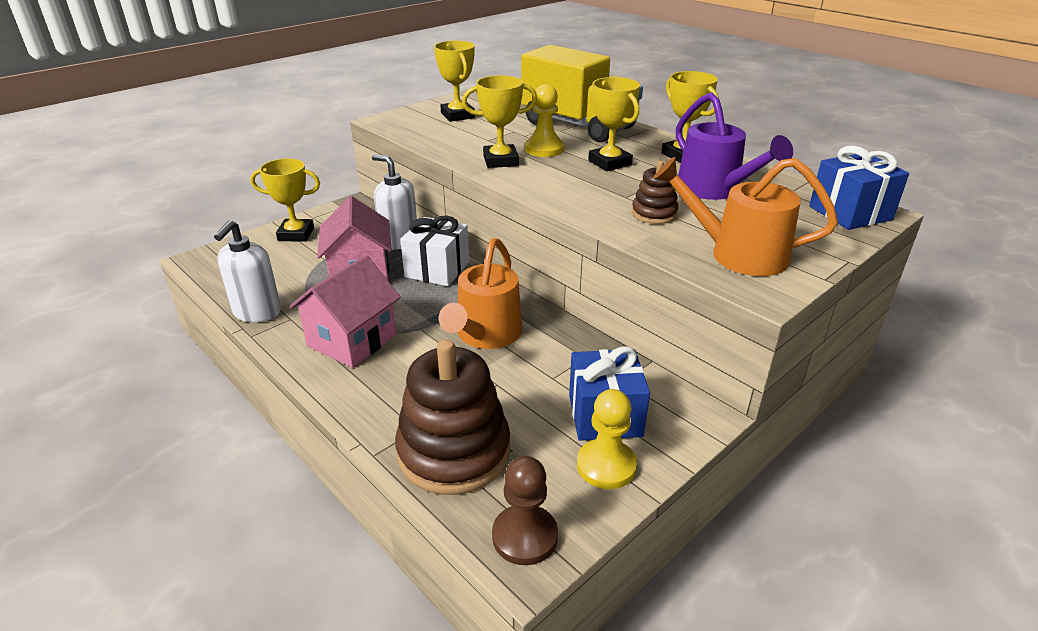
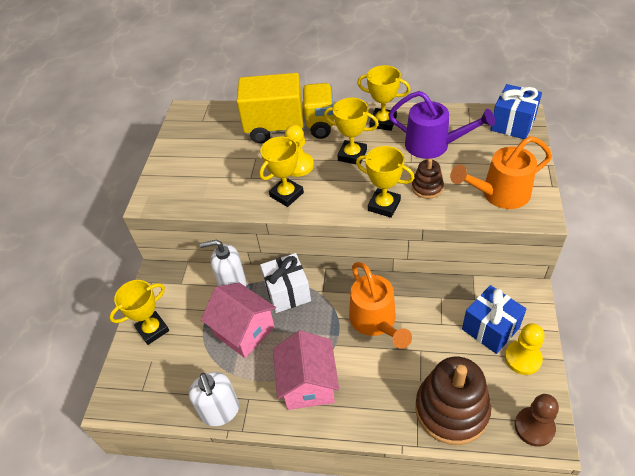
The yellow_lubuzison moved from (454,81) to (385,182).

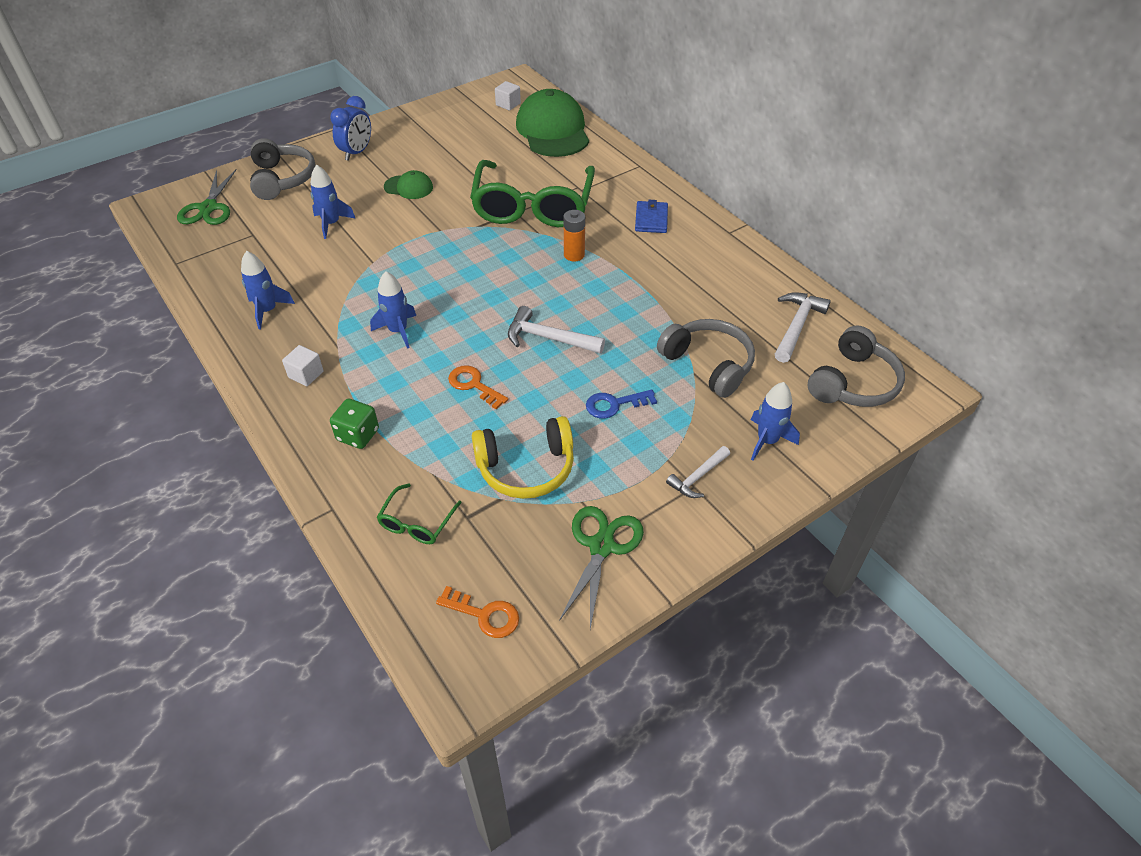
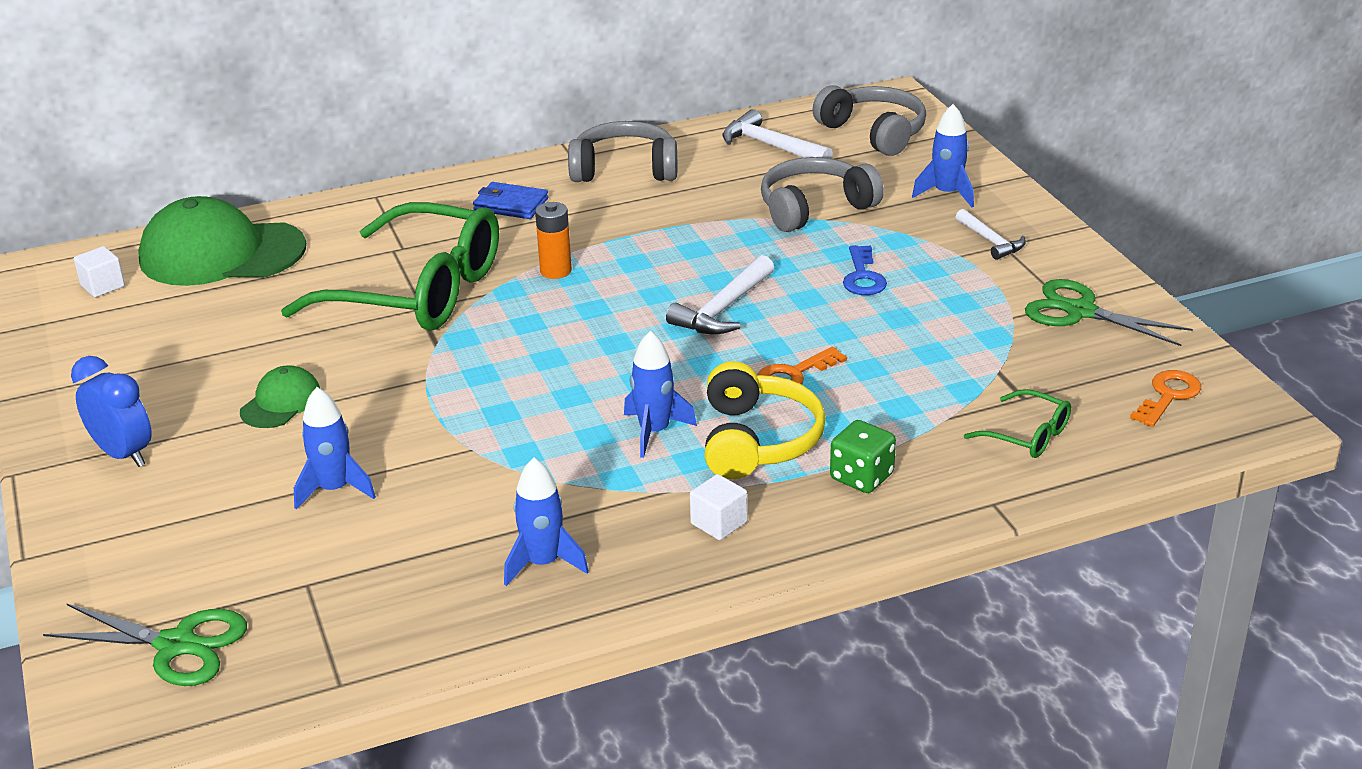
The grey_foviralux moved from (283,169) to (622,151). The yellow_foviralux moved from (523,457) to (765,420).

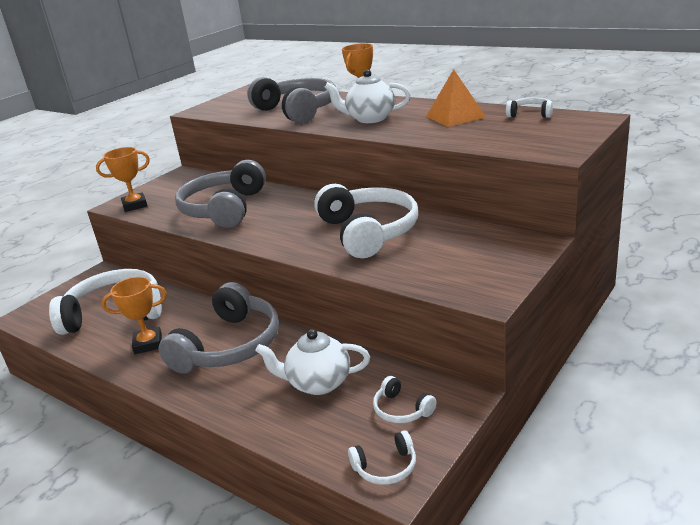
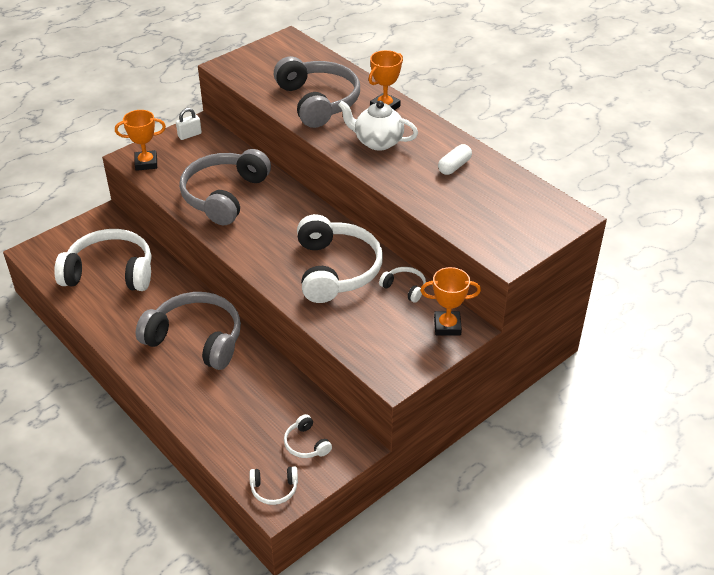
The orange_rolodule at (456,98) was replaced by the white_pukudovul at (455,159). The white_foviralux moved from (529,107) to (402,285). The orange_lubuzison moved from (134,315) to (450,301). The grey_foviralux at (218,328) turned 105 degrees counterclockwise. The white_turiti at (312,362) disappeared. The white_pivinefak at (189,124) appeared.

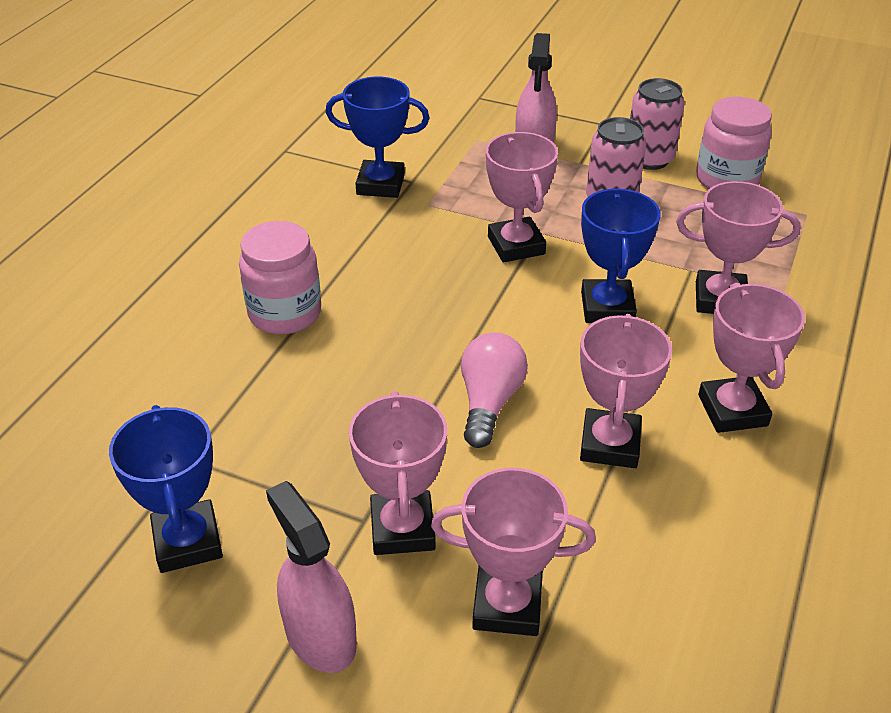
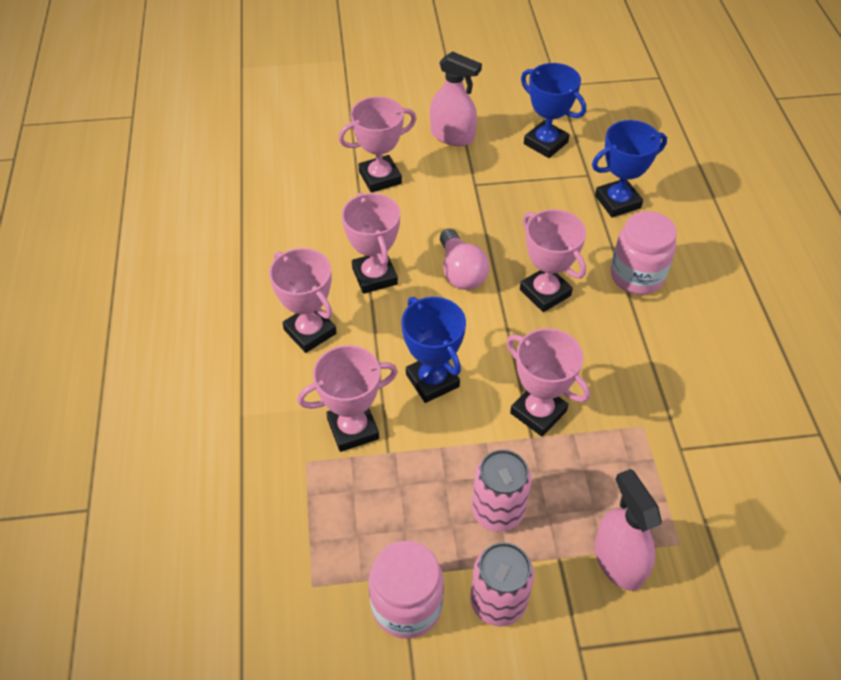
The blue_lubuzison moved from (377,137) to (629,168). The pink_lubuzison moved from (398,473) to (553,260).

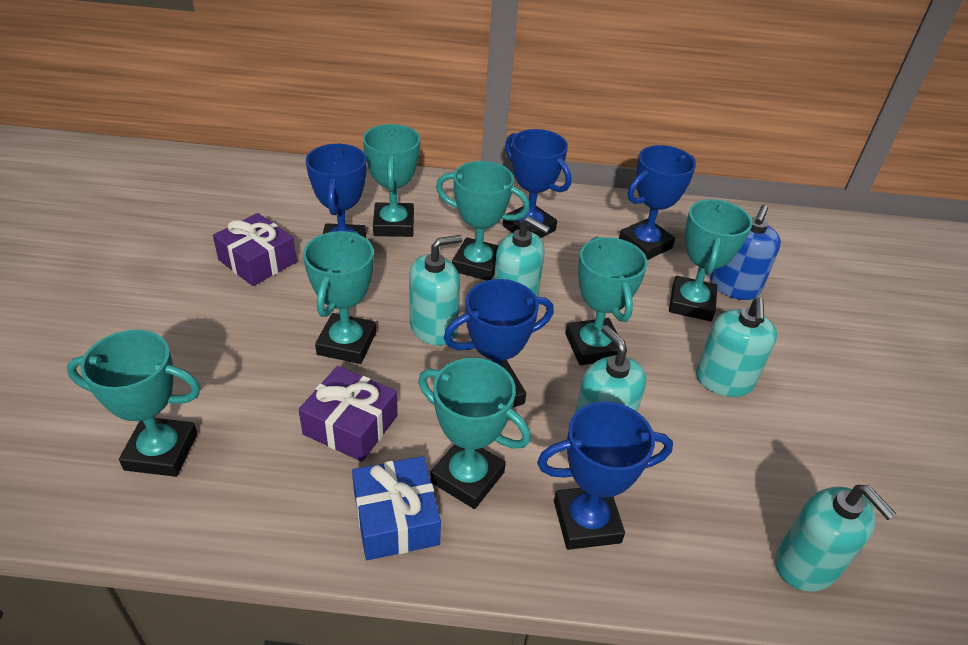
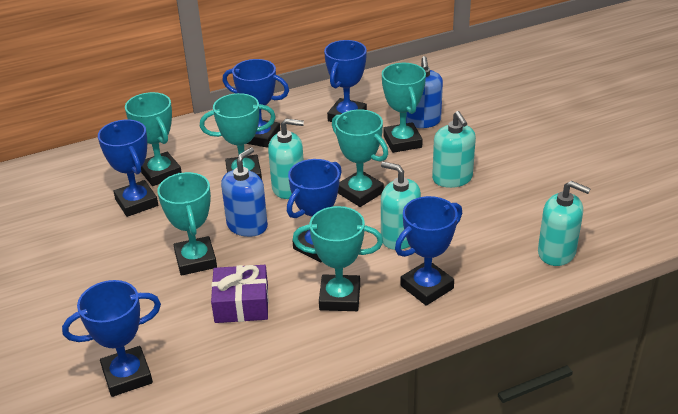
The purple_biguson at (255,249) disappeared. The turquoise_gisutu at (435,290) became the blue_gisutu at (244,192). The turquoise_lubuzison at (133,403) became the blue_lubuzison at (111,338). The blue_biguson at (396,508) disappeared.

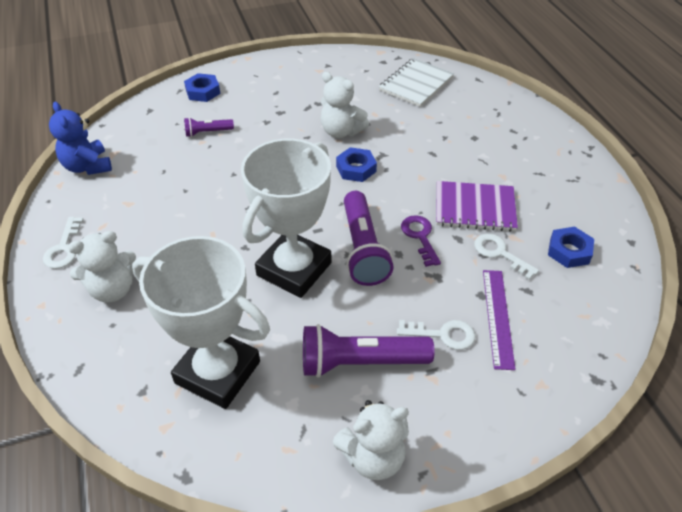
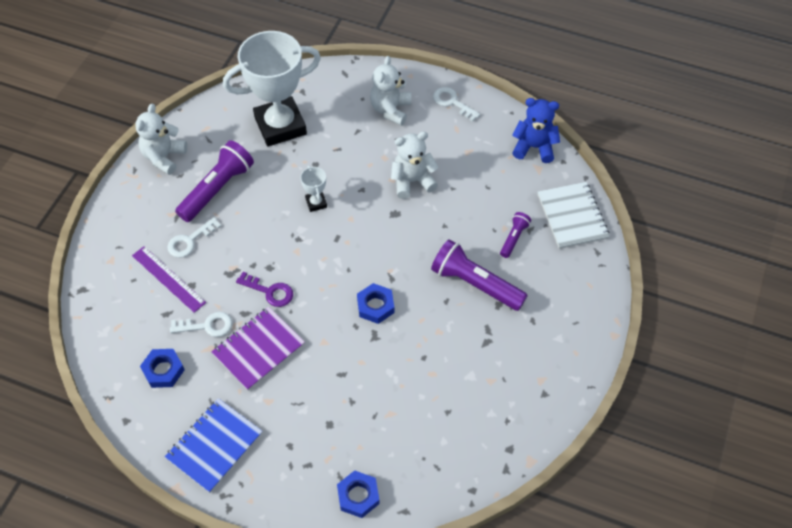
The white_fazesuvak moved from (416,82) to (574,215). The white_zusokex moved from (345,105) to (415,165). The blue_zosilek moved from (202,87) to (358,494). The white_lubuzison at (286,218) changed to 0.40 times the size. The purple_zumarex moved from (369,238) to (479,275). The blue_fazesuvak at (214,445) appeared.

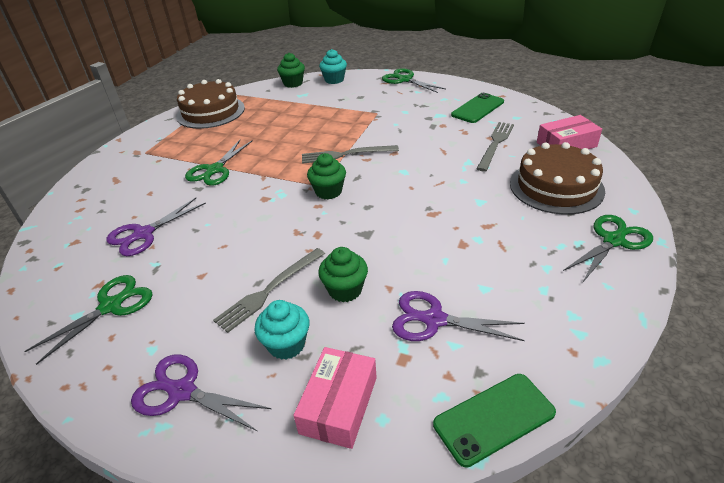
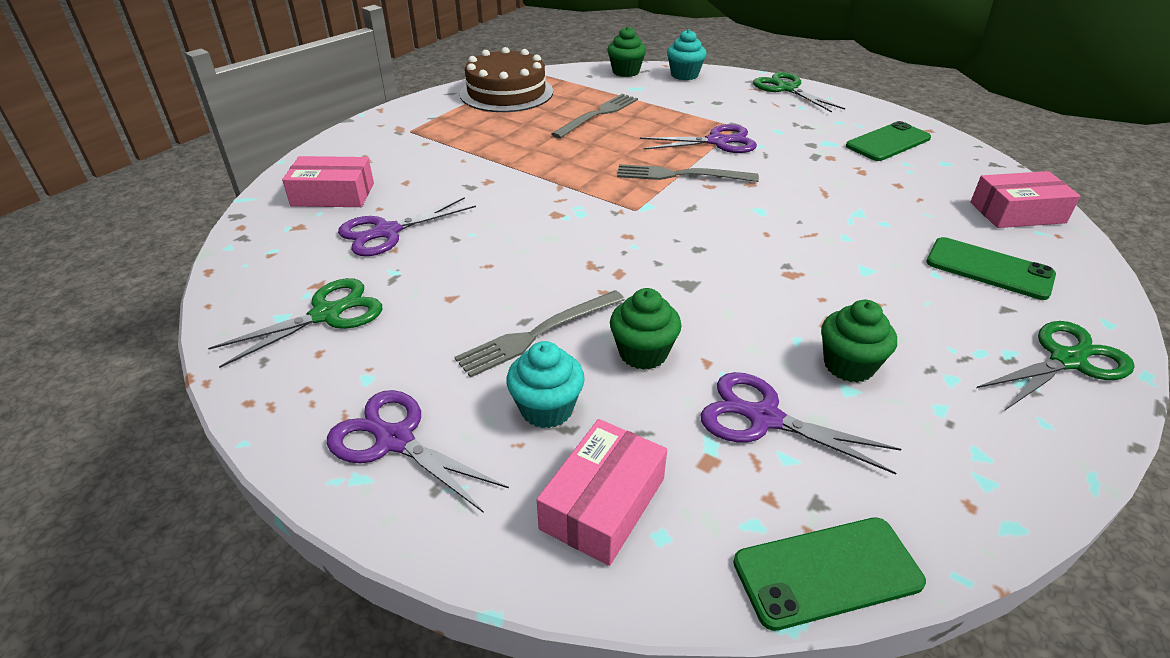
The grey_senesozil moved from (495,147) to (594,116). The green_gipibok at (219,163) disappeared. The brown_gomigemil at (557,178) was replaced by the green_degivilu at (991,268). The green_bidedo moved from (326,176) to (859,341). The purple_gipibok at (698,138) appeared. The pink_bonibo at (328,181) appeared.

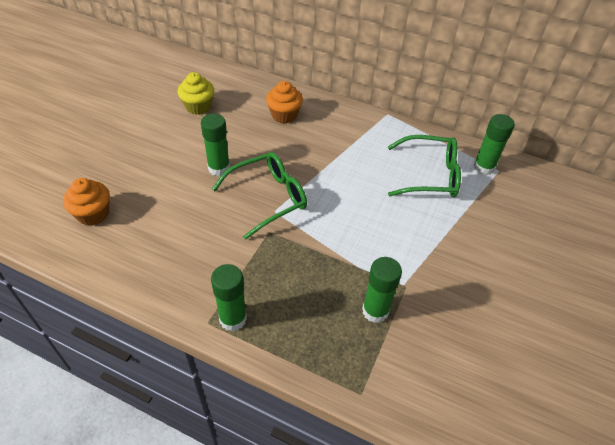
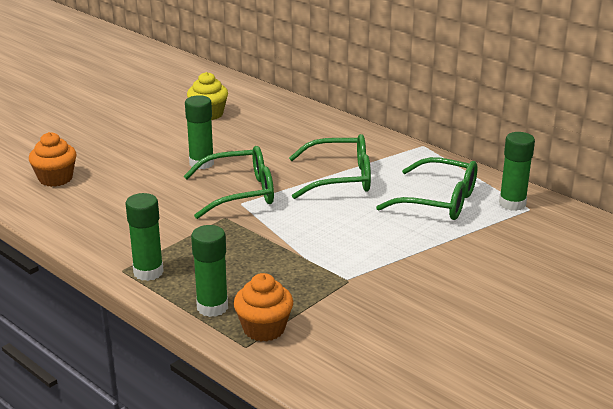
The orange_bidedo moved from (284,102) to (263,307). The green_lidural moved from (382,290) to (209,271). The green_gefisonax at (330,166) appeared.

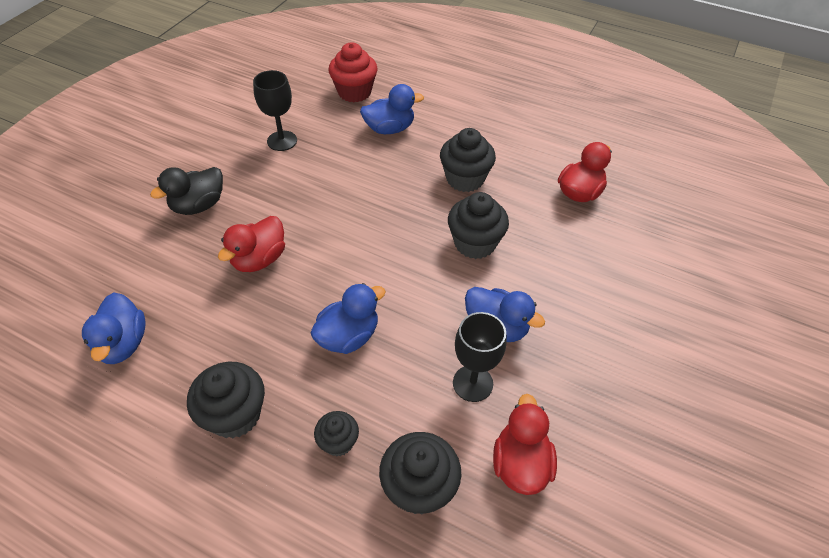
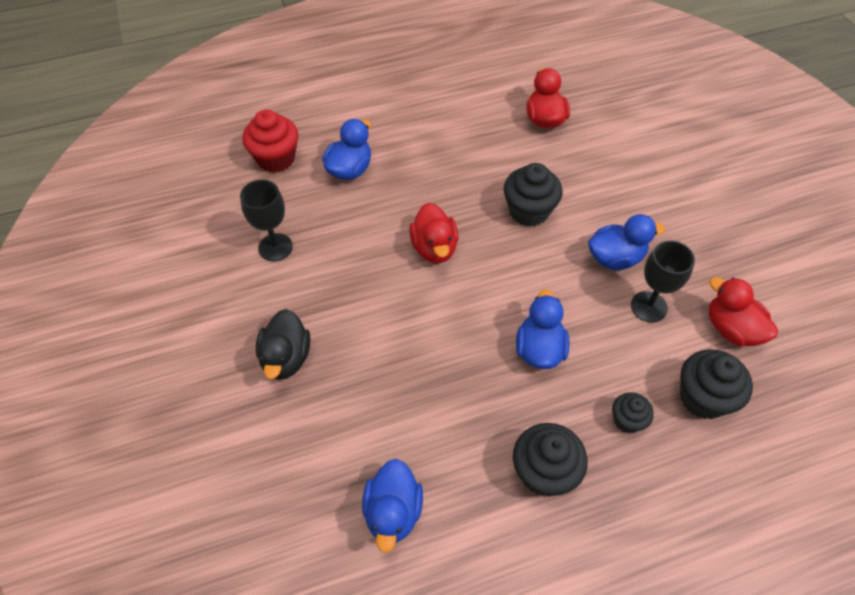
The black_bidedo at (468,160) disappeared. The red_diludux moved from (251,244) to (433,232). The blue_diludux at (114,328) turned 60 degrees clockwise.

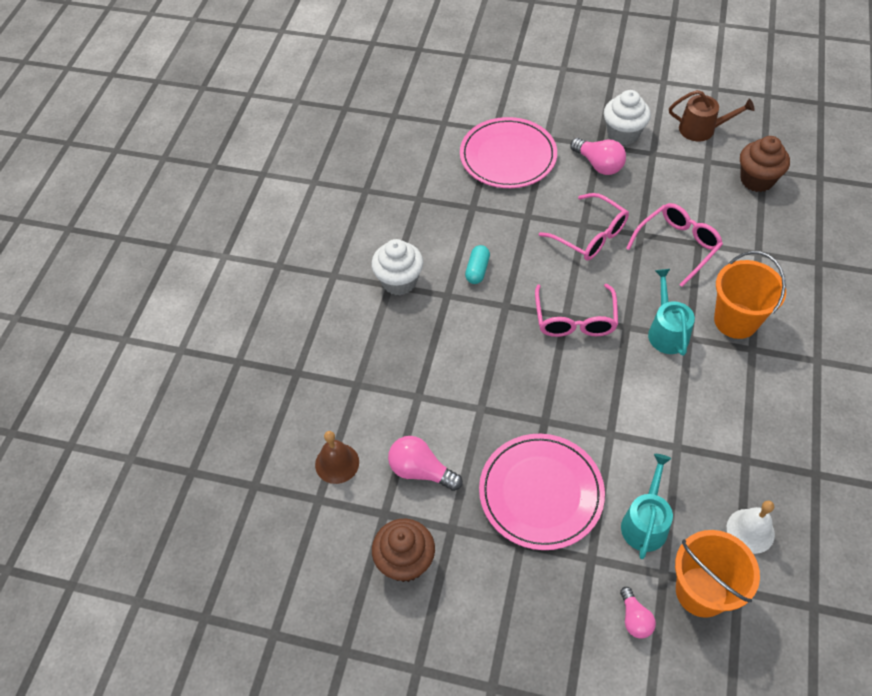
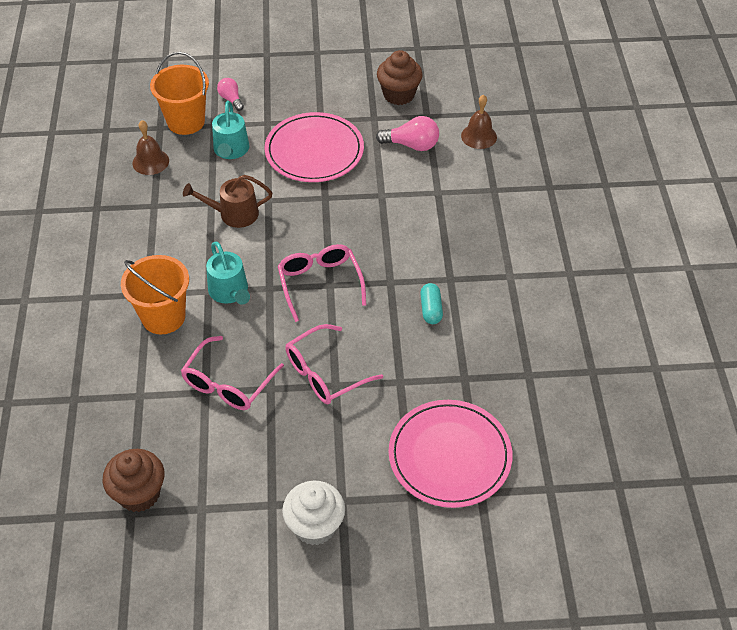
The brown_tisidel moved from (711,115) to (227,201). The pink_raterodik at (598,156) disappeared. The pink_gefisonax at (584,227) turned 60 degrees counterclockwise. The white_bidedo at (397,267) disappeared. The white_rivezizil at (751,527) became the brown_rivezizil at (150,147).

